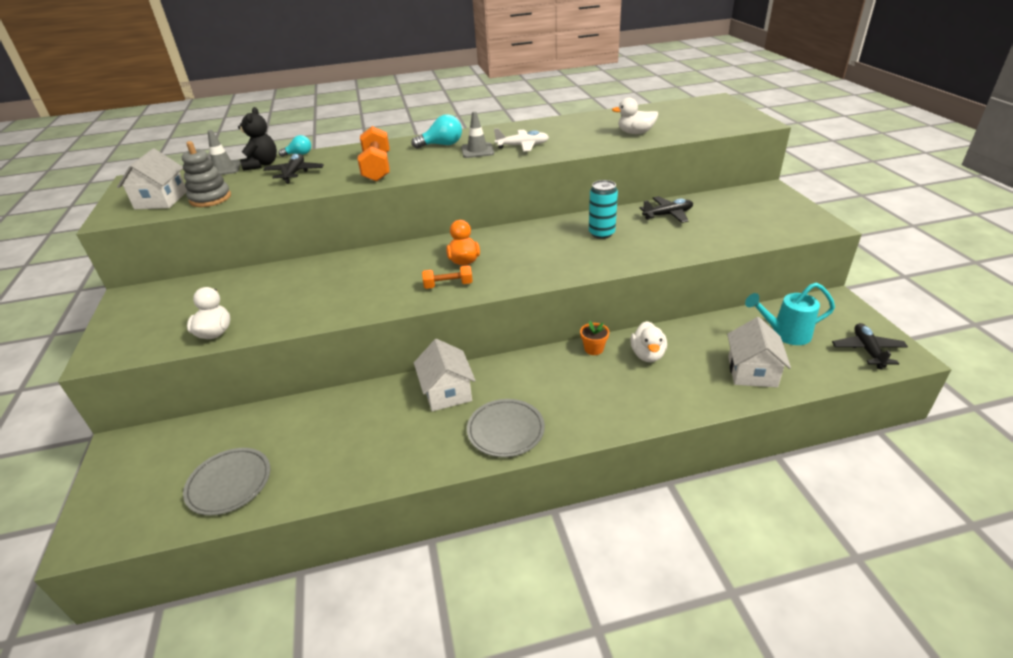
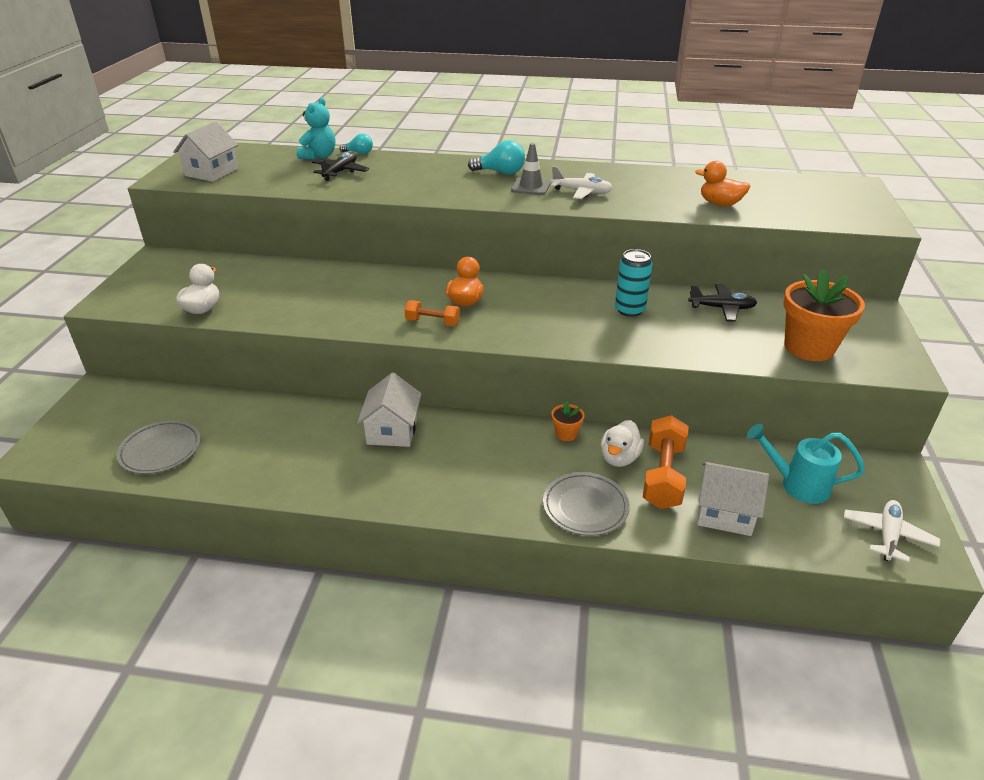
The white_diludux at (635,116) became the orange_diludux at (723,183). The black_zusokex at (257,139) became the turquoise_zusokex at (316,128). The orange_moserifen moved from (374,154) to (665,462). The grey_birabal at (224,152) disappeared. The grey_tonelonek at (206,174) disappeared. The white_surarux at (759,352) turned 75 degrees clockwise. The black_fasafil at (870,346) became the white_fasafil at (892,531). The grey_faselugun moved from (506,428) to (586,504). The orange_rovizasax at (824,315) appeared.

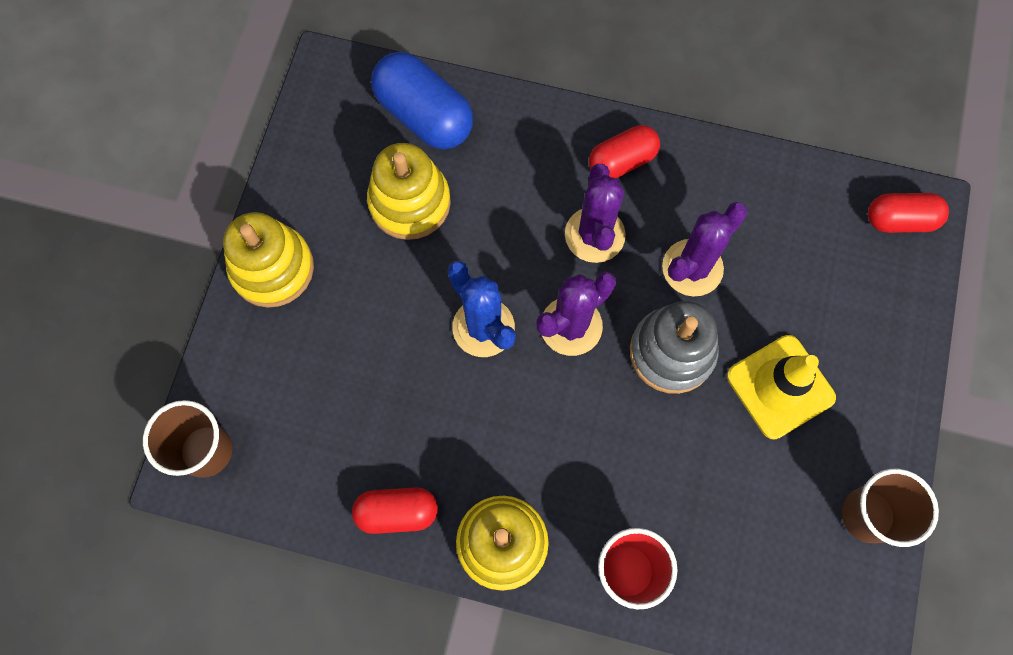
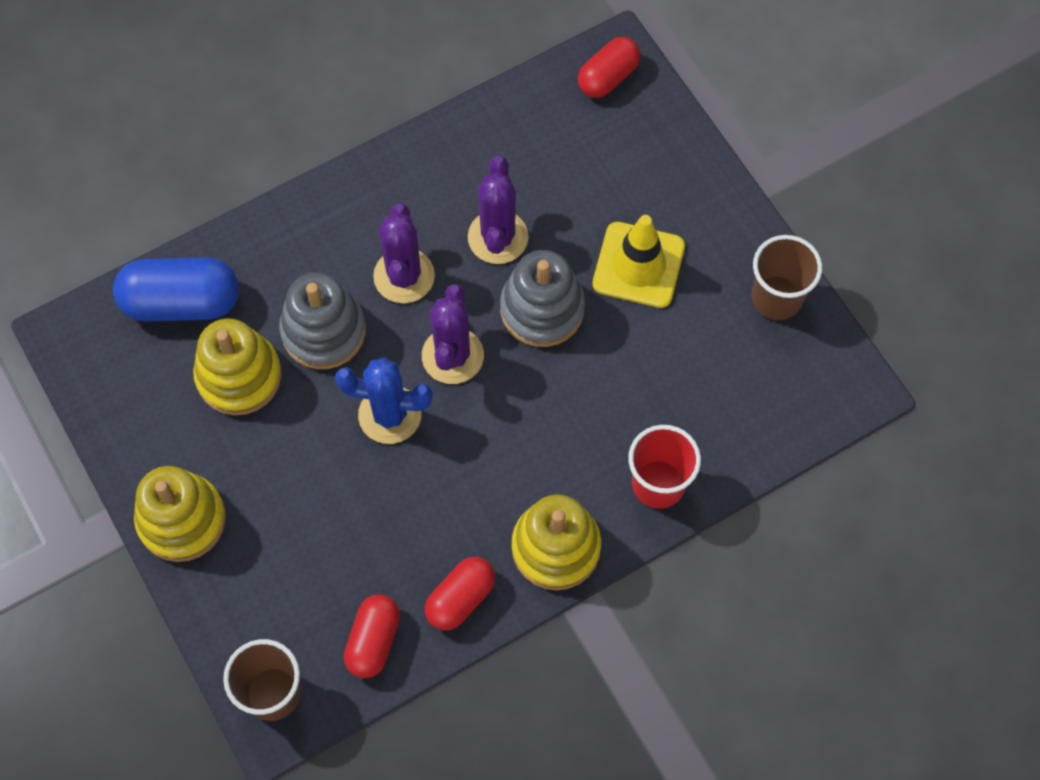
The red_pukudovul moved from (624,151) to (372,636). The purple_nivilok at (595,213) turned 45 degrees clockwise. The grey_tonelonek at (322,320) appeared.

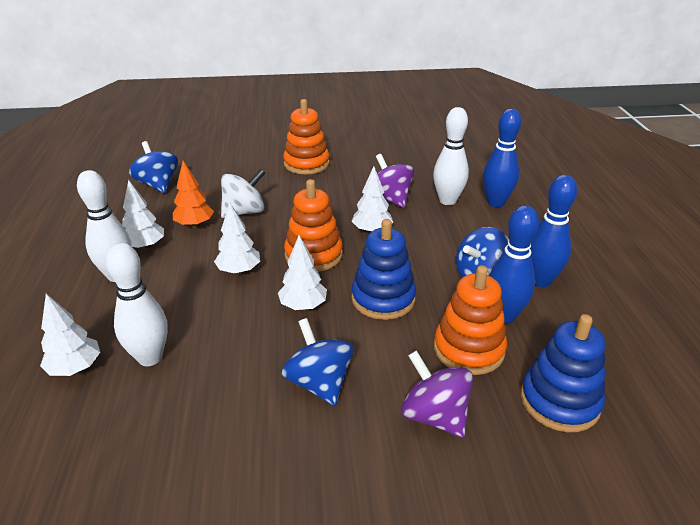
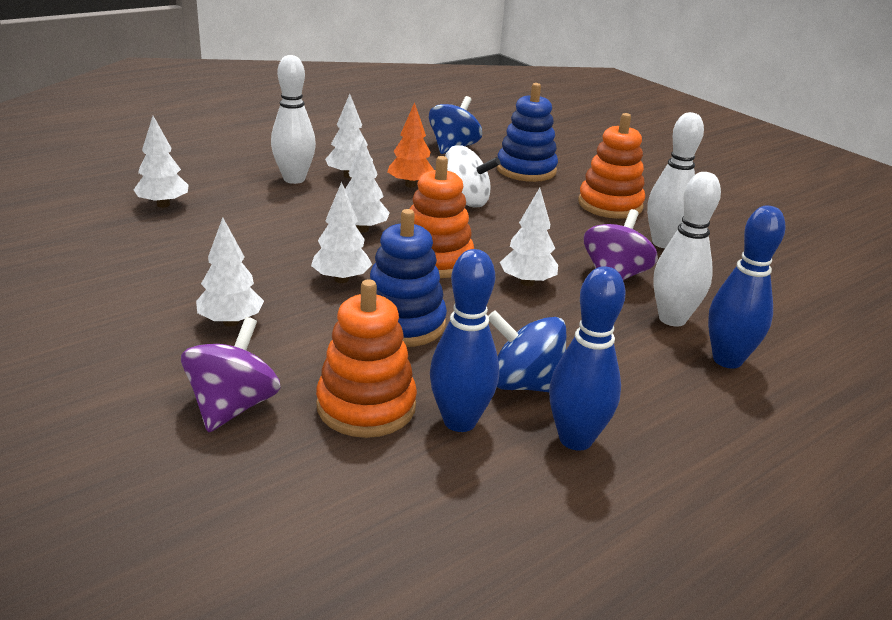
The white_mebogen moved from (137,304) to (675,180). The blue_tonelonek moved from (563,373) to (527,132). The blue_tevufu at (317,362) was replaced by the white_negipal at (230,271).

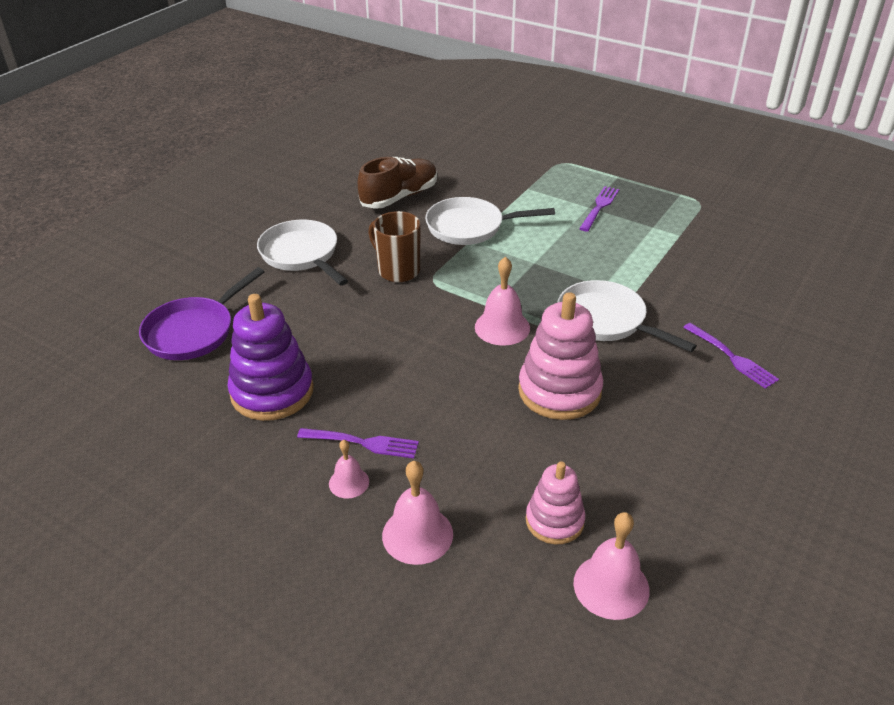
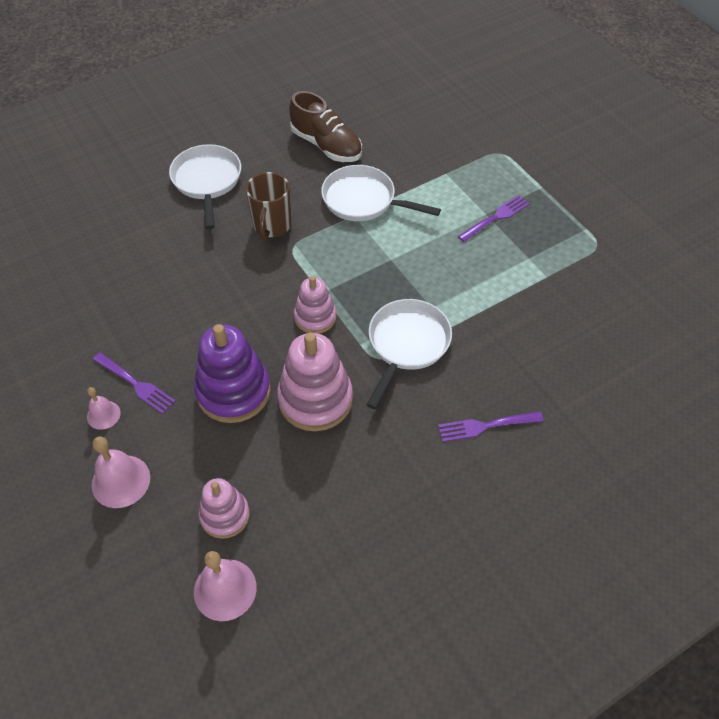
The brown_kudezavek at (397,183) turned 60 degrees clockwise. The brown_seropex at (394,246) turned 150 degrees counterclockwise. The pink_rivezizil at (502,301) was replaced by the pink_tonelonek at (315,305). The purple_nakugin at (202,313) disappeared. The white_nakugin at (627,316) turned 45 degrees clockwise. The purple_tonelonek moved from (270,357) to (232,373). The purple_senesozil at (731,356) turned 90 degrees clockwise.

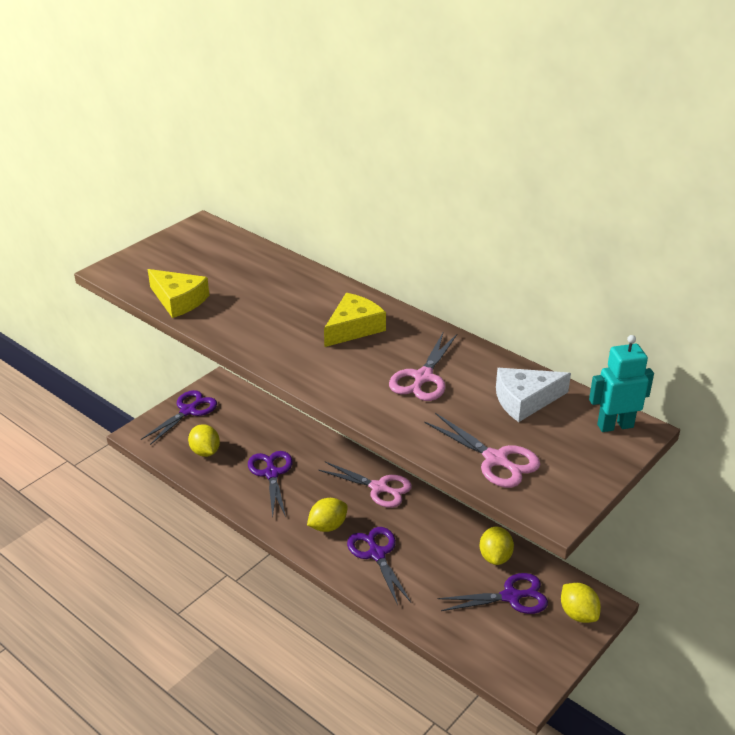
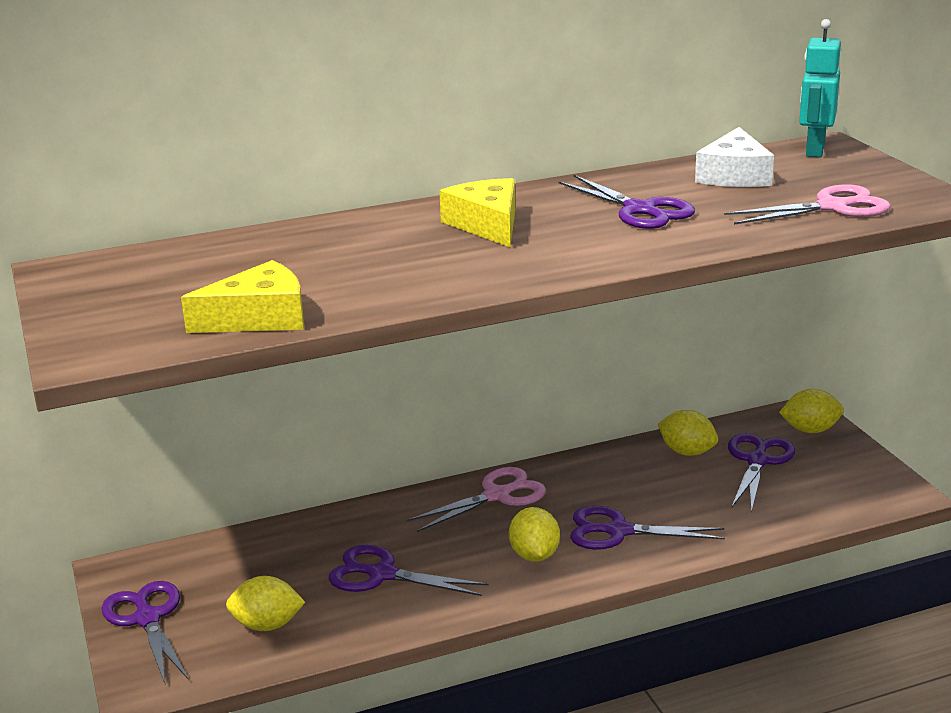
The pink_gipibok at (423,367) became the purple_gipibok at (626,202).

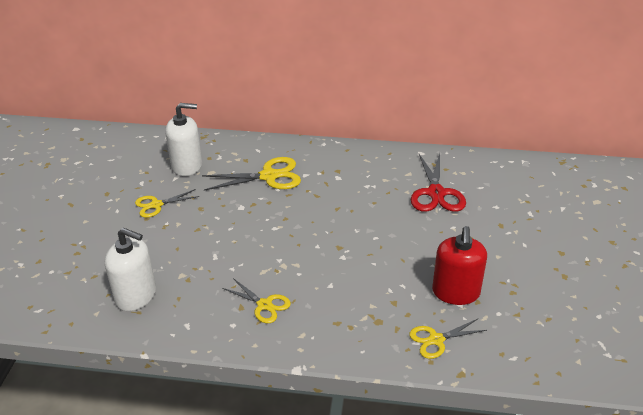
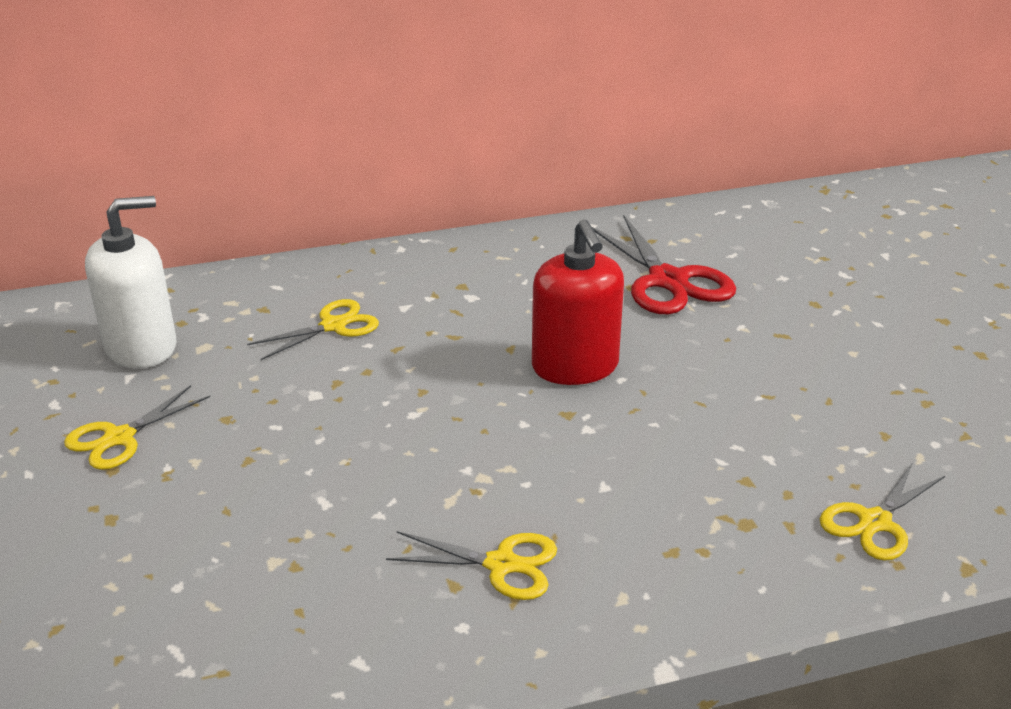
The yellow_gipibok at (251,174) changed to 0.62 times the size. The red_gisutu moved from (459,265) to (578,302). The white_gisutu at (130,269) disappeared.

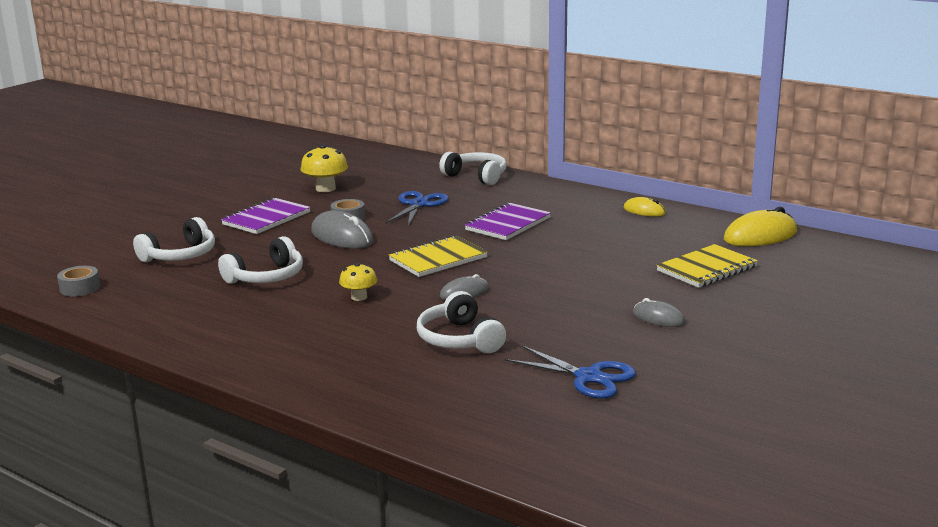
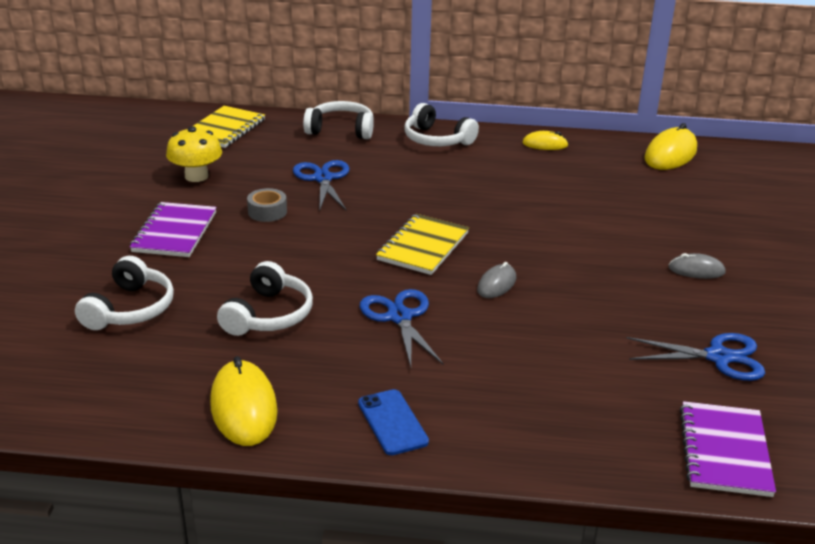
The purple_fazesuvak moved from (508,221) to (728,449). The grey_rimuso at (342,229) disappeared. The yellow_fazesuvak moved from (707,266) to (229,127). The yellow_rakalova at (358,282) was replaced by the blue_gipibok at (402,328). The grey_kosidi at (78,281) disappeared. The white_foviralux moved from (461,322) to (442,124). The yellow_rimuso at (244,401) appeared. The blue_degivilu at (393,422) appeared.

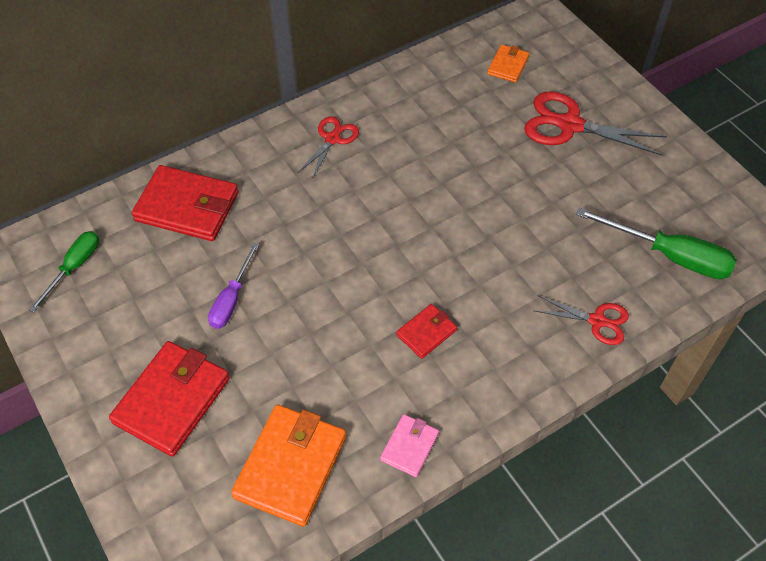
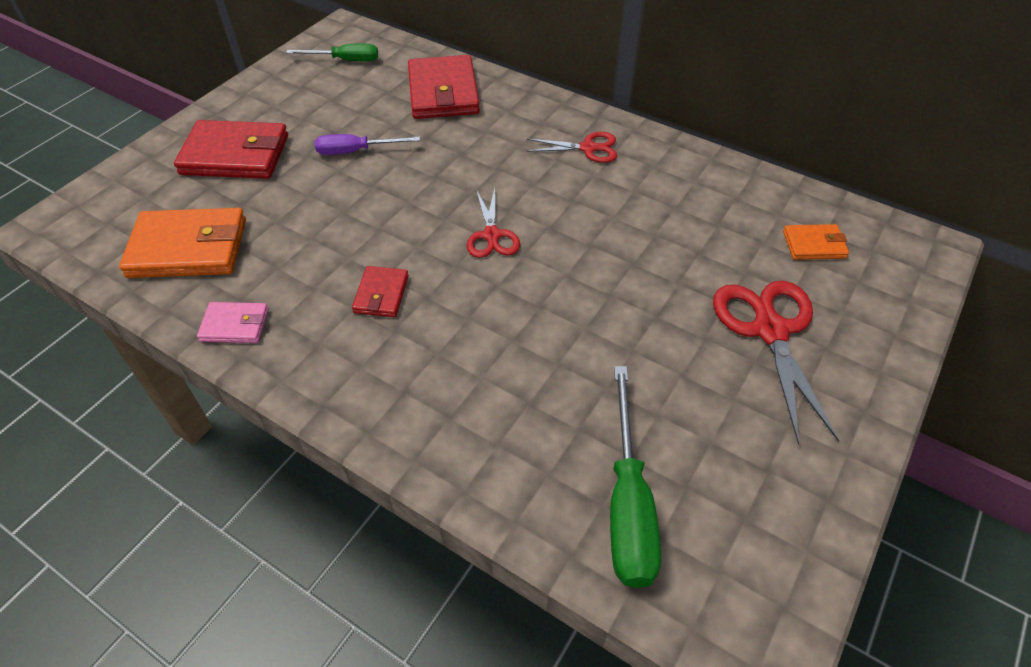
The red_gipibok moved from (581,320) to (493,223). The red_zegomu at (426,331) turned 75 degrees clockwise.

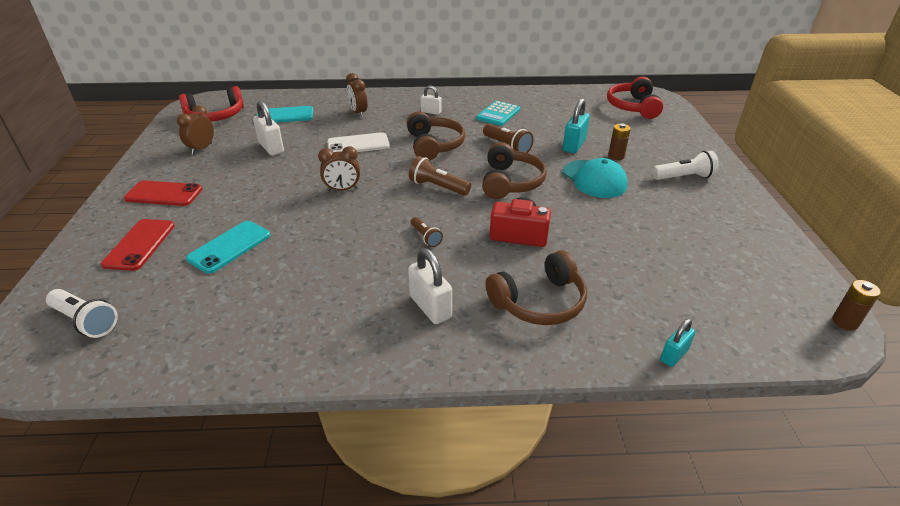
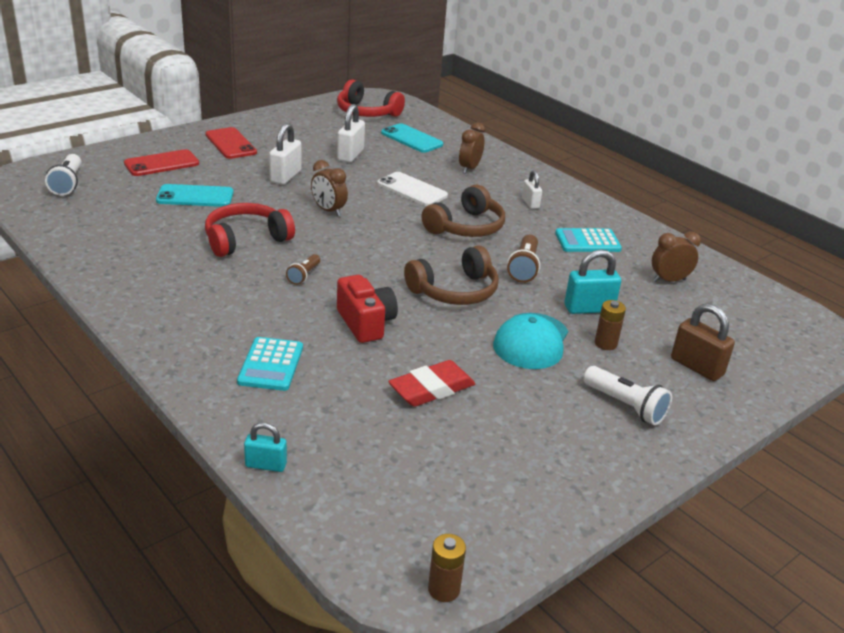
The red_foviralux moved from (635,98) to (250,230). The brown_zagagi moved from (195,129) to (676,256). The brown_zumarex at (440,176) disappeared. The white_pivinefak moved from (430,286) to (285,154). The brown_foviralux at (536,287) was replaced by the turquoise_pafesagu at (270,364). The brown_pivinefak at (703,342) appeared. The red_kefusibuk at (431,383) appeared.

